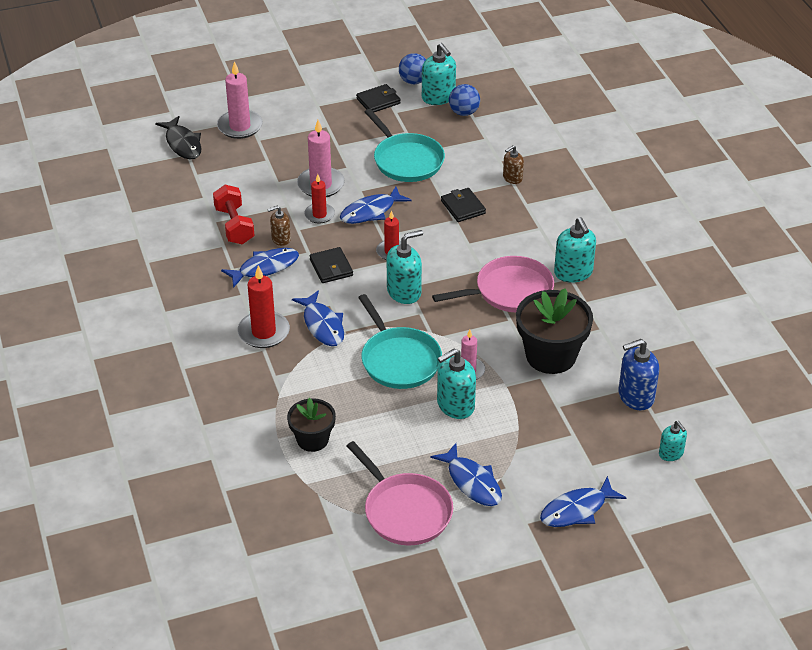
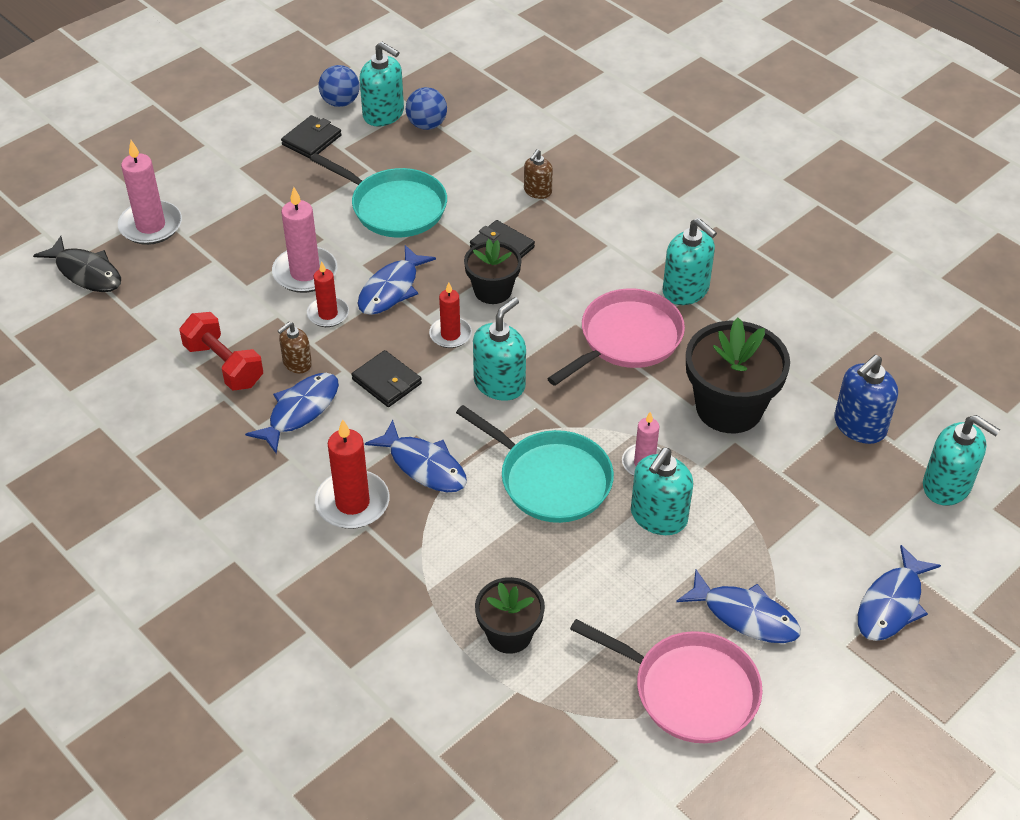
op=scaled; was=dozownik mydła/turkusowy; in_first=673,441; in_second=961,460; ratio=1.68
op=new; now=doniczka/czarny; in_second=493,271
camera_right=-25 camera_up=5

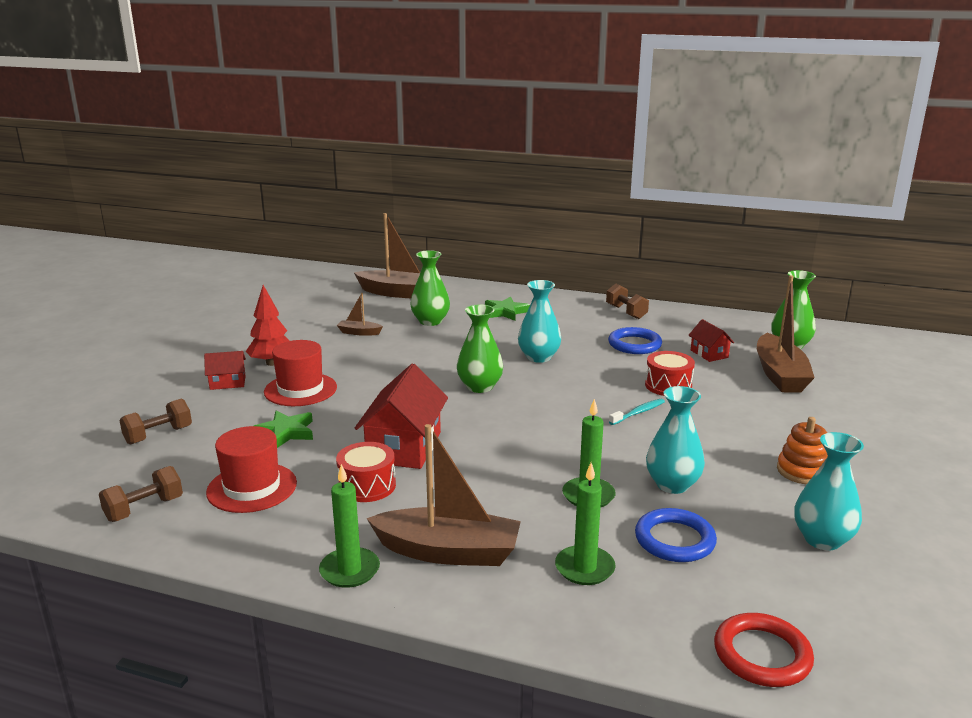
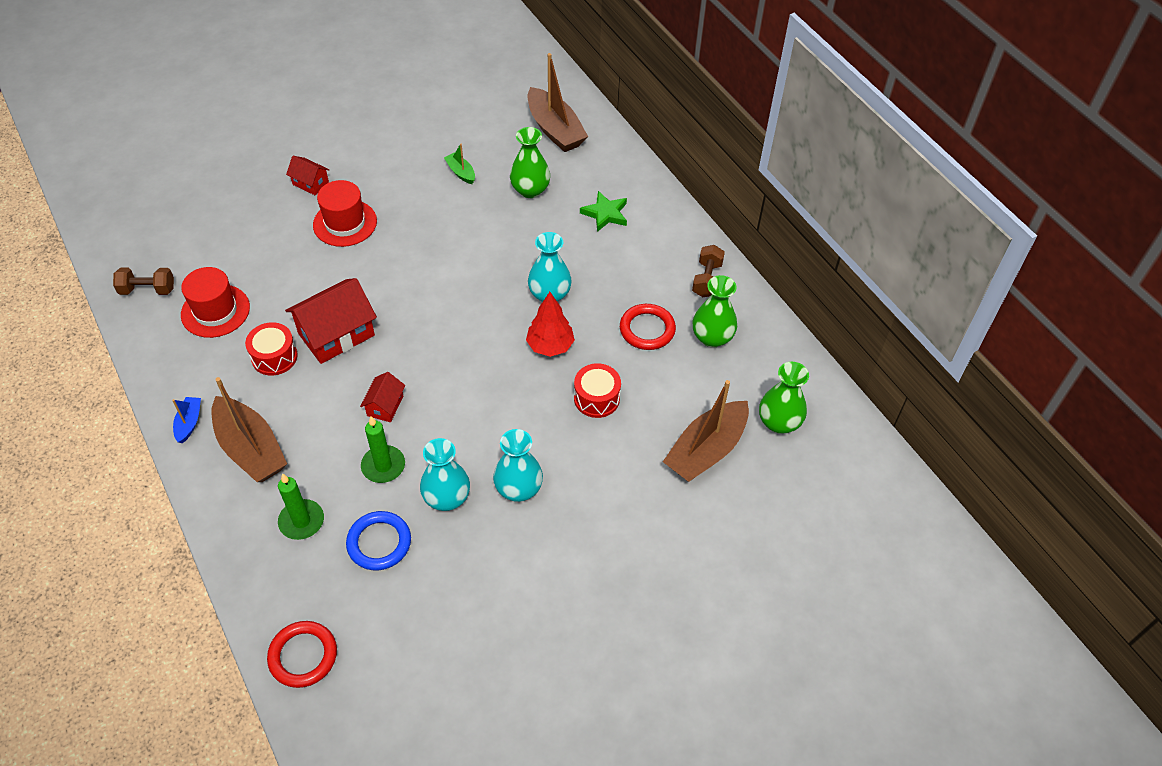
op=shifted; was=drzewko/czerwony; in_first=268,325; in_second=550,324
op=repainted; was=łódka/brązowy; now=łódka/zielony; in_first=360,314; in_second=459,164
op=shifted; was=wazon/zielony; in_first=480,348; in_second=714,311
op=shifted; was=domek/czerwony; in_first=711,340; in_second=382,397
op=repainted; was=pierścień/niebieski; now=pierścień/czerwony; in_first=635,340; in_second=648,327
op=gone; was=hantel/brązowy; in_first=155,422
op=gone; was=szczoteczka do zębów/turkusowy; in_first=637,412
op=gone; was=gwiazda/zielony; in_first=283,429
op=gone; was=zabawka nakładanka/pomarańczowy; in_first=802,450
op=shifted; was=wazon/turkusowy; in_first=829,491; in_second=518,465
op=swapped; was=świeca/zielony; now=łódka/niebieski; in_first=349,526; in_second=186,420
camera_right=40 camera_up=30

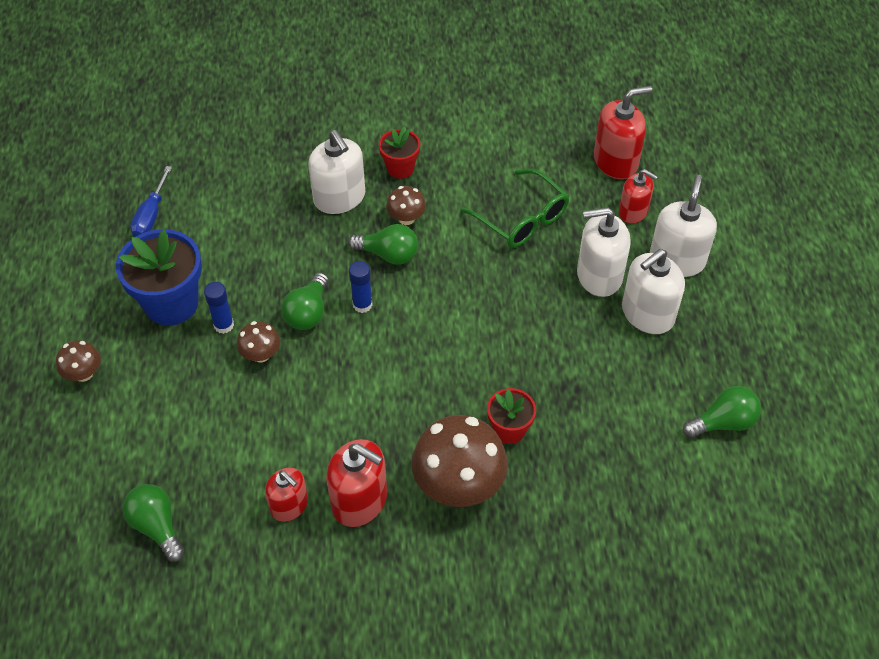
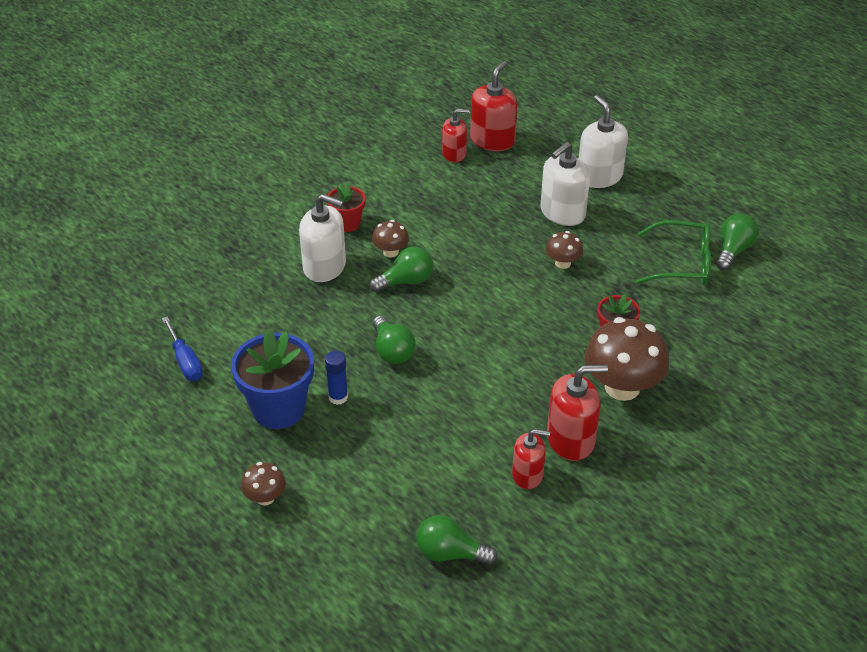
op=shifted; was=okulary/zielony; in_first=514,208; in_second=673,252
op=shifted; was=dozownik mydła/czerwony; in_first=638,196; in_second=455,136
op=gone; was=dozownik mydła/biały; in_first=653,291
op=gone; was=klej w sztyfcie/niebieski; in_first=361,287
op=shifted; was=grzyb/brązowy; in_first=258,342; in_second=564,250
camera_right=-40 camera_up=-10

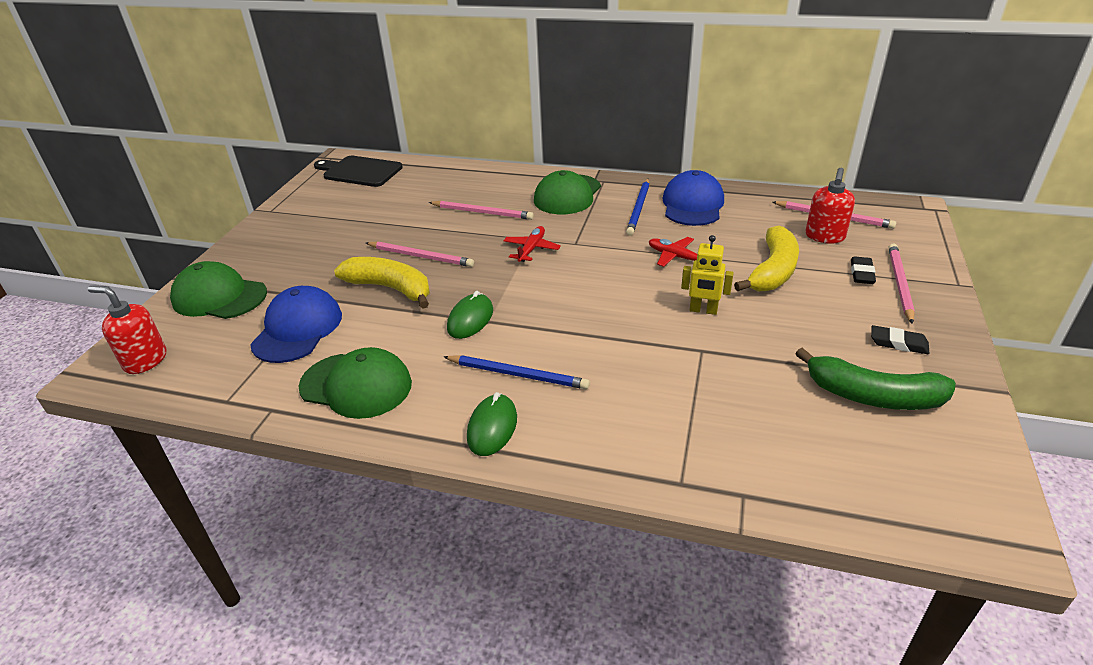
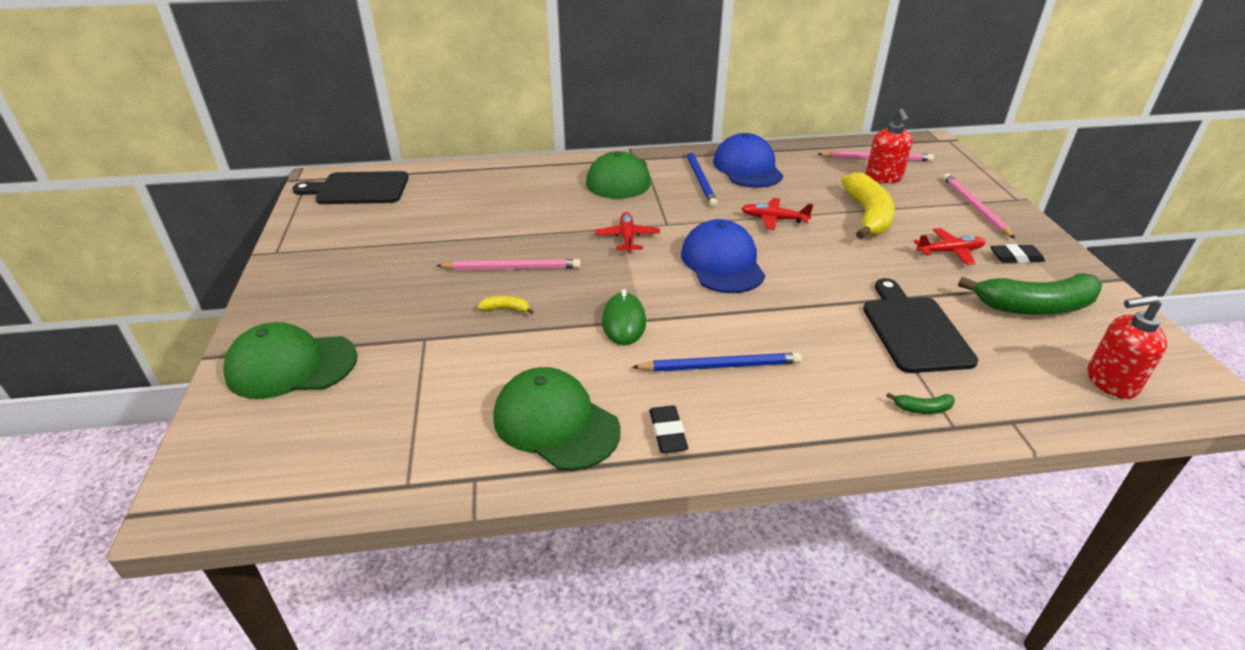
op=gone; was=ołówek/różowy; in_first=481,210
op=gone; was=robot/żółty; in_first=707,275
op=shifted; was=gumka do mazania/czarny; in_first=863,270; in_second=668,429
op=scaled; was=banan/żółty; in_first=382,283; in_second=506,305; ratio=0.4
op=shifted; was=dozownik mydła/czerwony; in_first=127,330; in_second=1127,347
op=shifted; was=czapka/niebieski; in_first=296,324; in_second=723,256
op=rotated; was=czapka/zielony; in_first=355,383; in_second=557,419; clockwise=-135
op=gone; was=myszka/zielony; in_first=492,424
op=new; now=samolot/czerwony; in_second=949,246
op=new; now=deska do krojenia/czarny; in_second=920,325
op=new; now=banan/zielony; in_second=920,403
camera_right=-25 camera_up=0

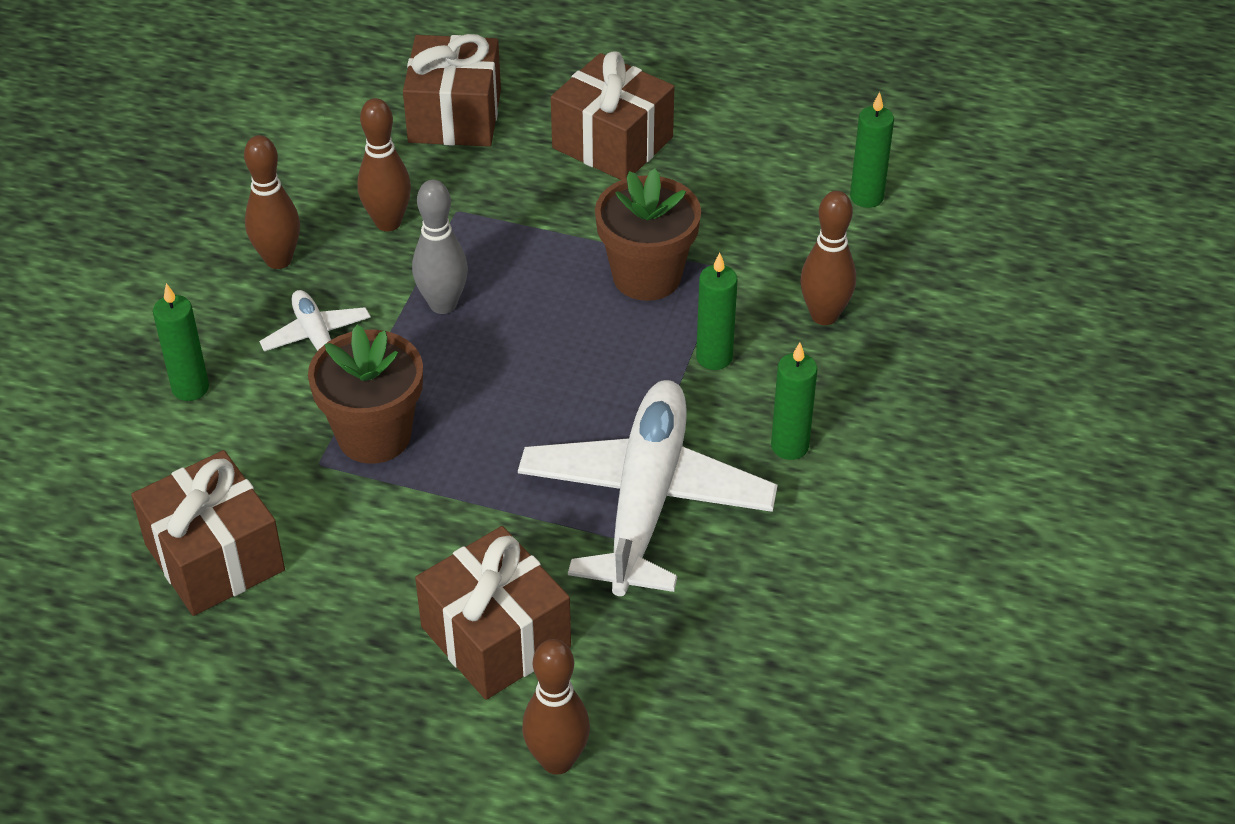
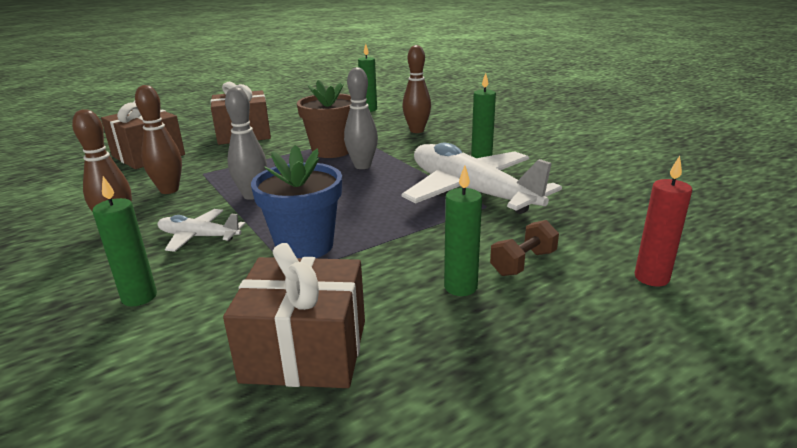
op=shifted; was=świeca/zielony; in_first=716,311; in_second=463,230
op=repainted; was=doniczka/brązowy; now=doniczka/niebieski; in_first=365,394; in_second=296,201
op=swapped; was=prezent/brązowy; now=hantel/brązowy; in_first=493,613; in_second=524,248
op=swapped; was=kręgiel/brązowy; now=świeca/czerwony; in_first=556,707; in_second=663,221
op=new; now=kręgiel/szary; in_second=361,118
camera_right=-50 camera_up=-20

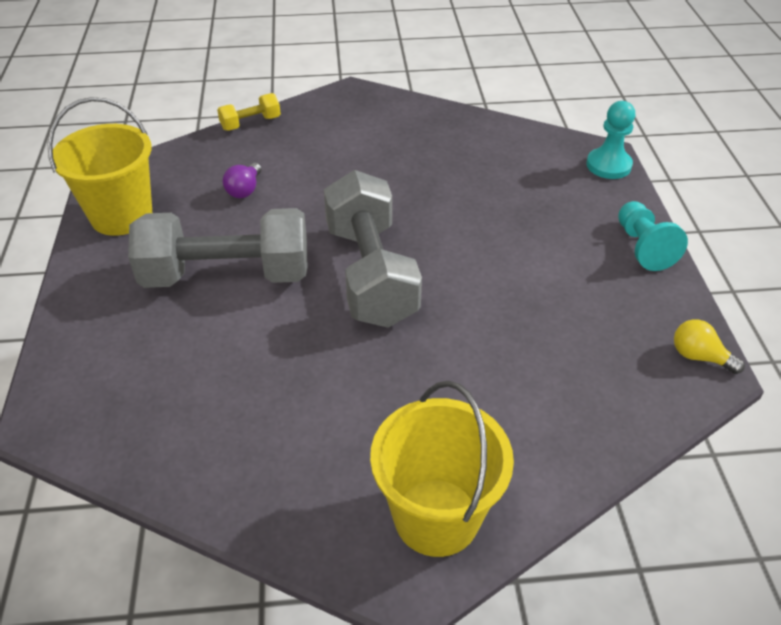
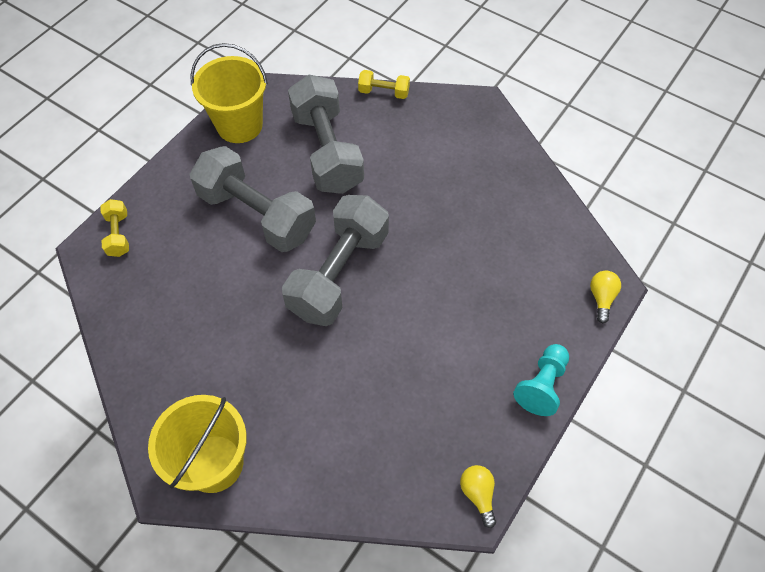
op=swapped; was=pionek/turkusowy; now=żarówka/żółty; in_first=610,140; in_second=605,297
op=swapped; was=żarówka/fioletowy; now=hantel/szary; in_first=242,180; in_second=326,134
op=new; now=hantel/żółty; in_second=114,228
camera_right=40 camera_up=15

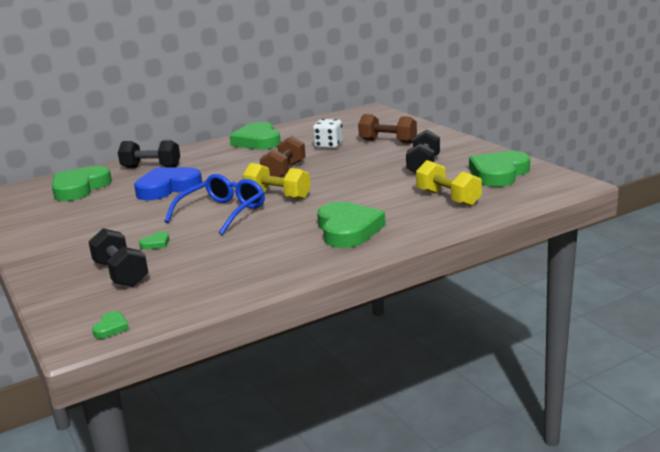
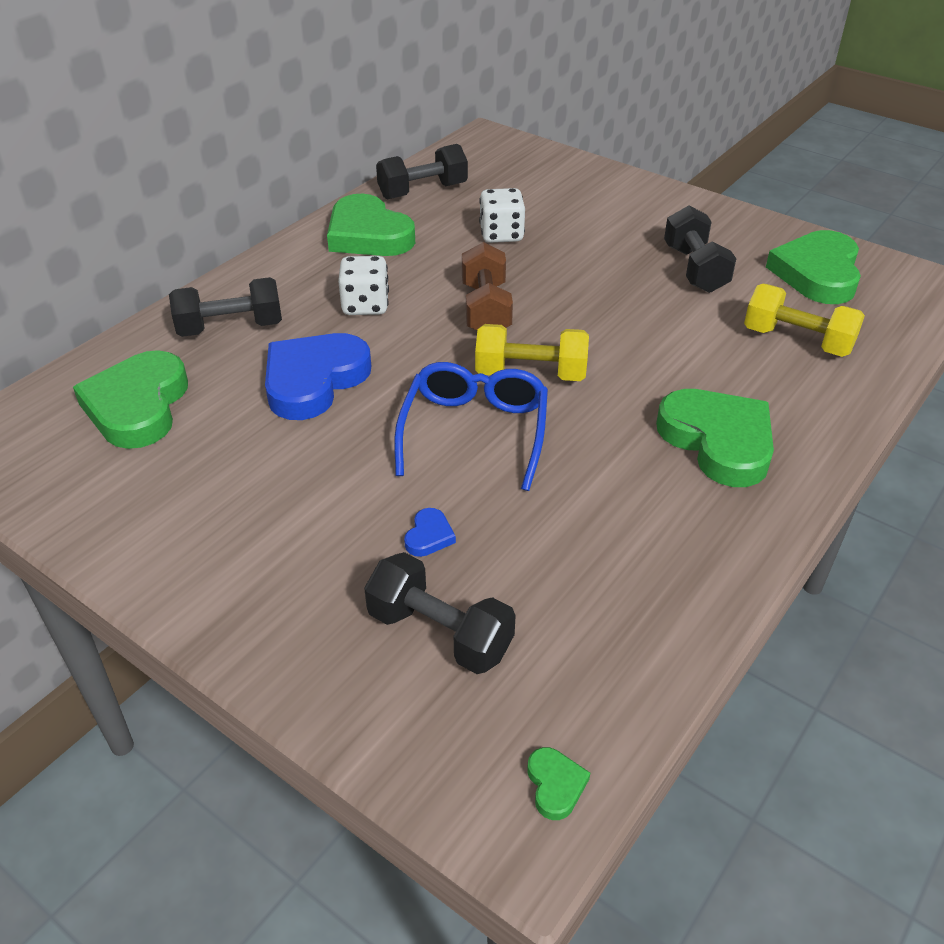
op=gone; was=hantel/brązowy; in_first=387,129
op=repainted; was=serce/zielony; now=serce/niebieski; in_first=154,240; in_second=430,532
op=new; now=hantel/czarny; in_second=422,171
op=new; now=kostka do gry/biały; in_second=363,285
camera_right=-25 camera_up=20

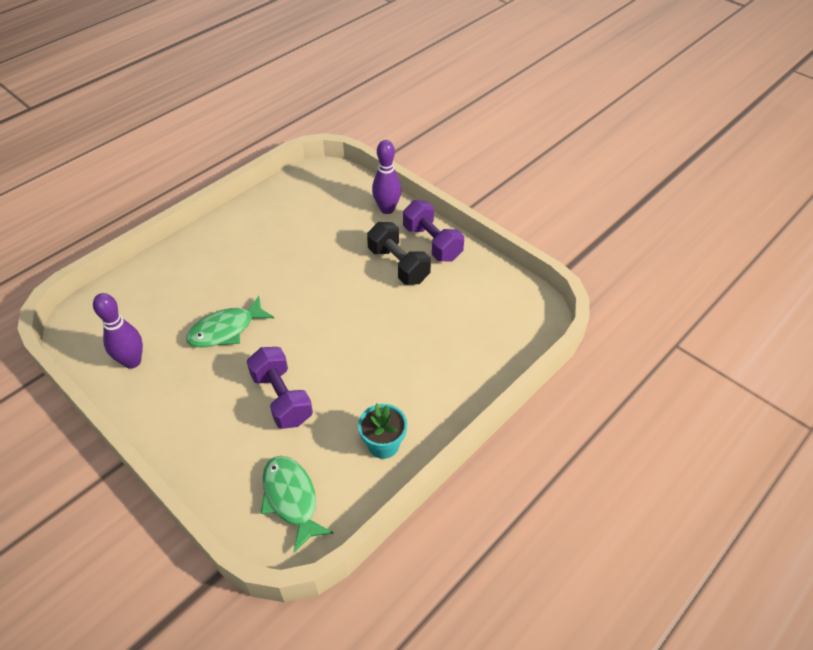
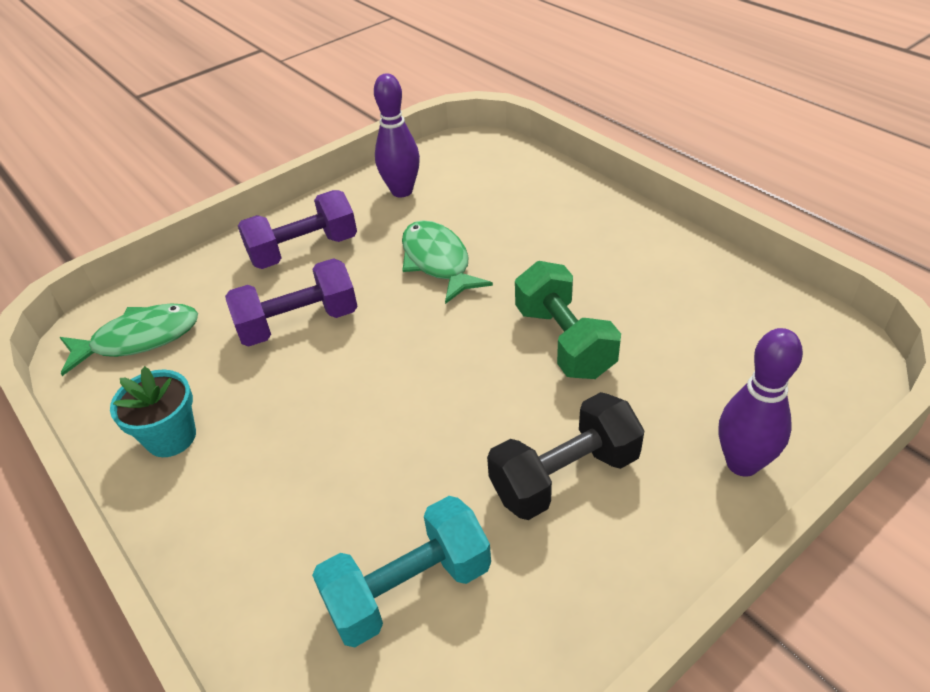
op=shifted; was=hantel/fioletowy; in_first=433,230; in_second=297,229
op=new; now=hantel/zielony; in_second=568,320
op=new; now=hantel/turkusowy; in_second=401,571
camera_right=100 camera_up=-5

